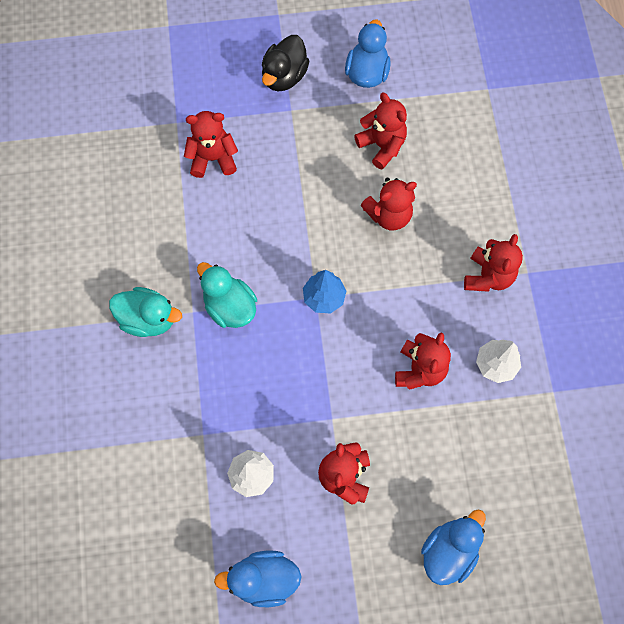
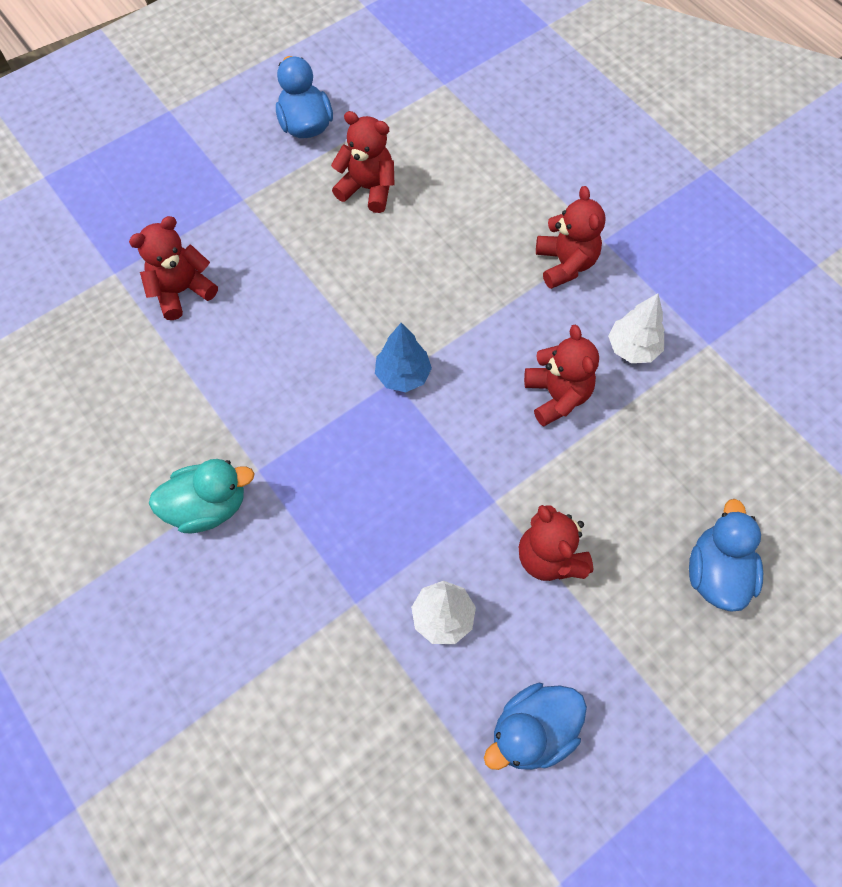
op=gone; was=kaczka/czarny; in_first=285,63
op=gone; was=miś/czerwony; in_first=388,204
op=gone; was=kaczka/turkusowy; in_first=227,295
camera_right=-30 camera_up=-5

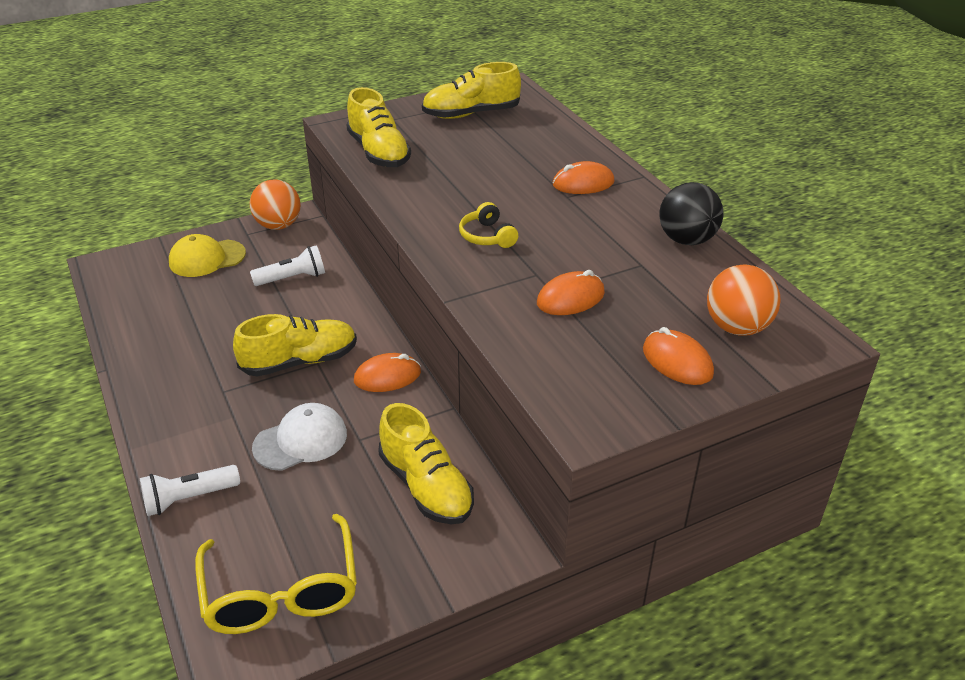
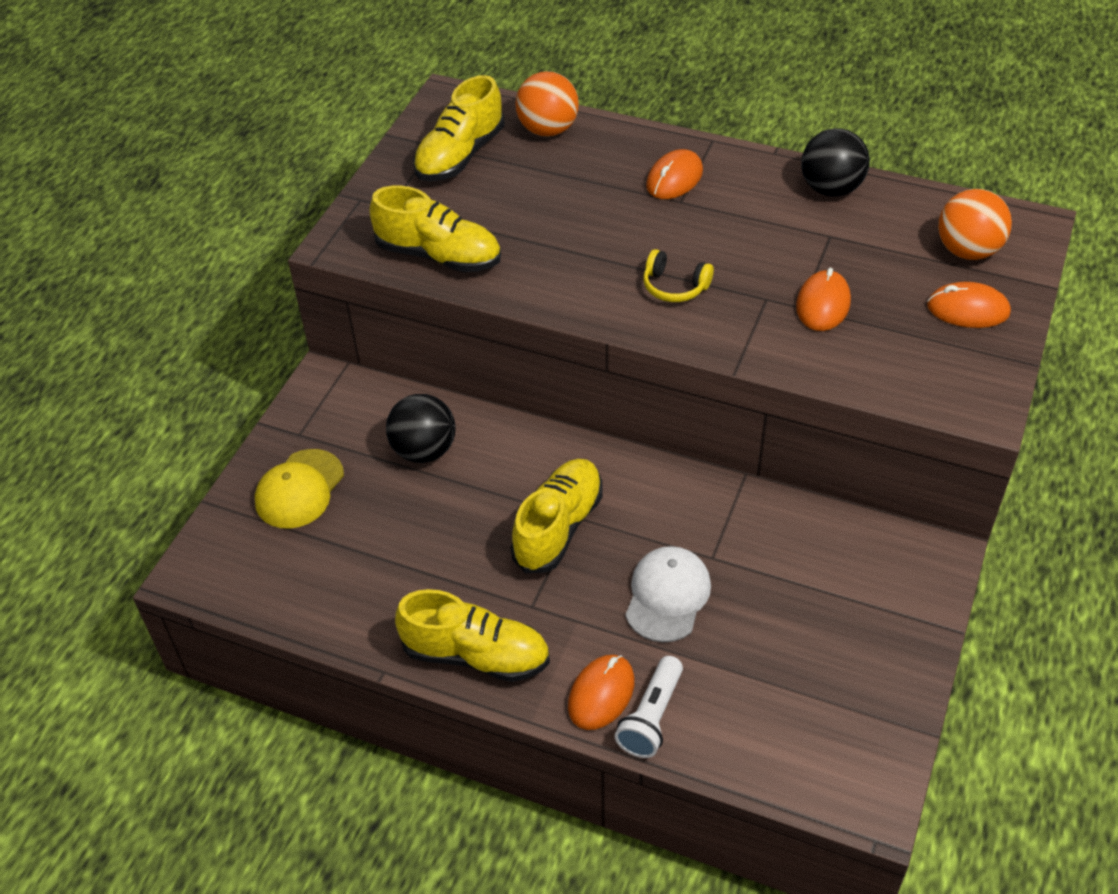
op=shifted; was=piłka/pomarańczowy; in_first=275,205; in_second=547,104
op=swapped; was=latarka/biały; now=piłka/czarny; in_first=287,265; in_second=421,428
op=shifted; was=myszka/pomarańczowy; in_first=387,372; in_second=601,692
op=shifted; was=but/żółty; in_first=426,463; in_second=472,635
op=gone; was=okulary/żółty; in_first=276,574
camera_right=-40 camera_up=10

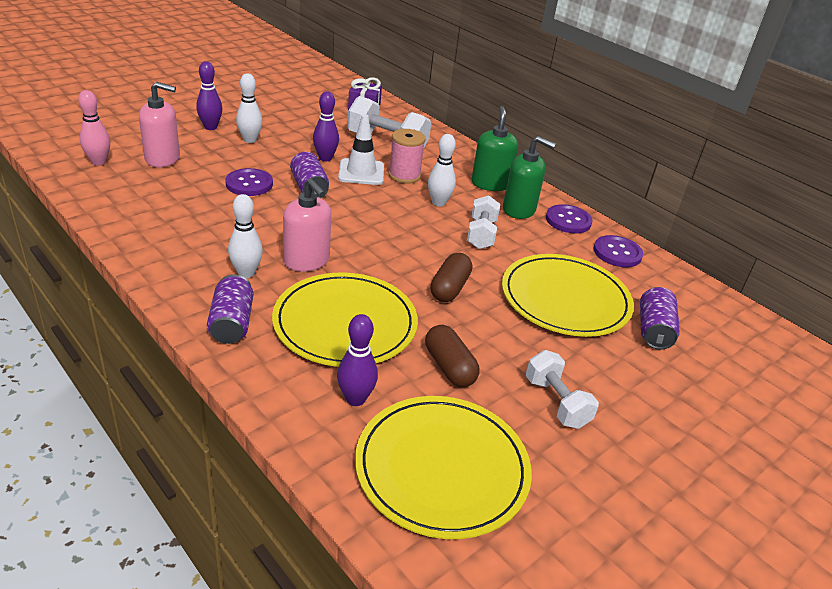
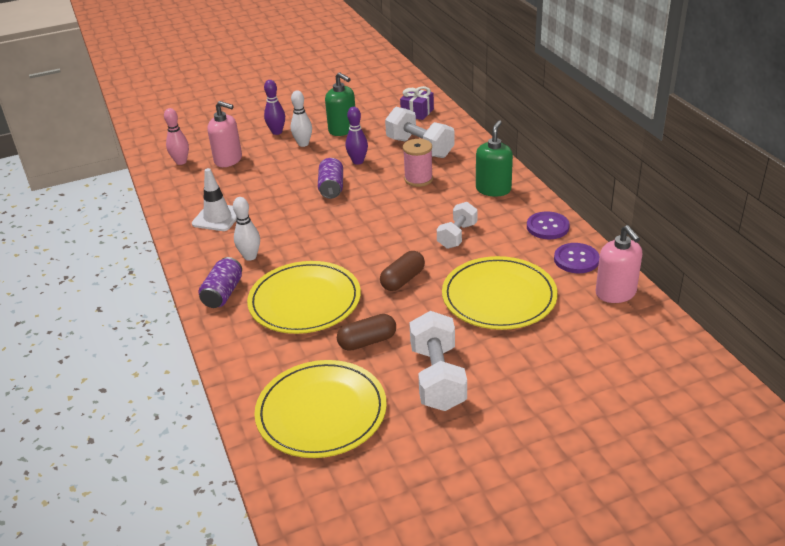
op=shifted; was=pachołek/biały; in_first=361,149; in_second=214,199
op=gone; was=kręgiel/biały; in_first=442,170
op=shifted; was=dozownik mydła/zielony; in_first=529,177; in_second=340,104
op=gone; was=guzik/fioletowy; in_first=249,182
op=shifted; was=dozownik mydła/różowy; in_first=307,225; in_second=619,264
op=gone; was=puszka/fioletowy; in_first=660,318
op=gone; was=kręgiel/fioletowy; in_first=357,360
op=rotated; was=kapsułka/brązowy; in_first=452,356; in_second=366,332; clockwise=75
op=scaled; was=hantel/biały; in_first=562,389; in_second=438,361; ratio=1.55
camera_right=25 camera_up=0

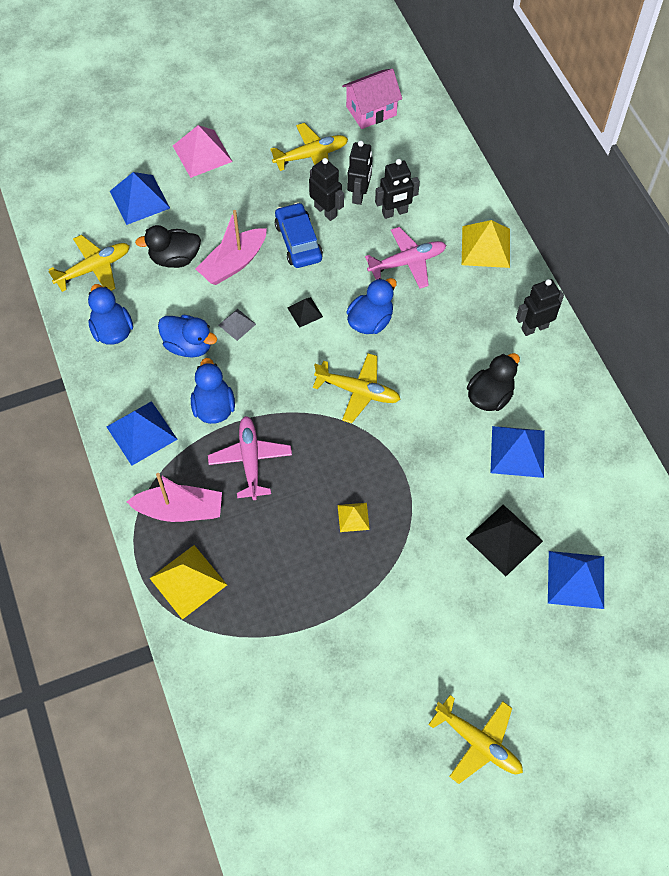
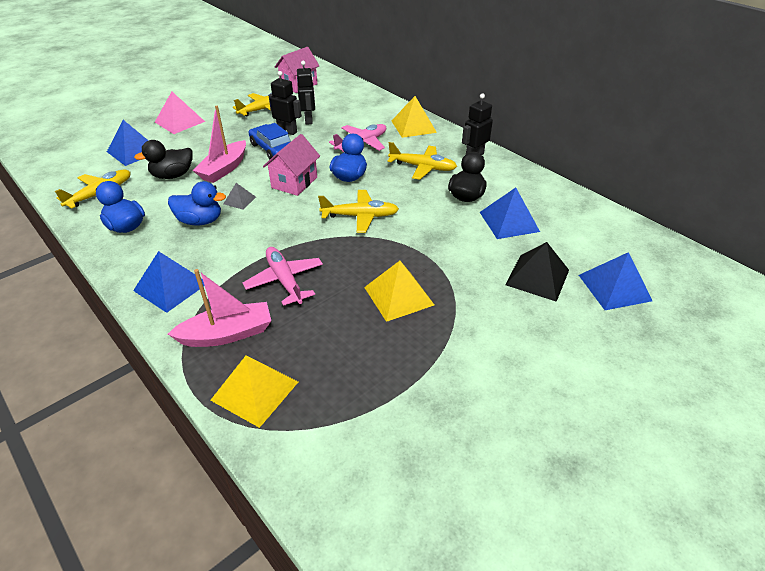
op=gone; was=robot/czarny; in_first=397,189
op=swapped; was=piramida/czarny; now=domek/różowy; in_first=305,312; in_second=291,165
op=gone; was=kaczka/niebieski; in_first=213,391
op=scaled; was=piramida/żółty; in_first=354,517; in_second=399,291; ratio=1.84
op=shifted; was=samolot/żółty; in_first=475,739; in_second=422,161
camera_right=-20 camera_up=-20

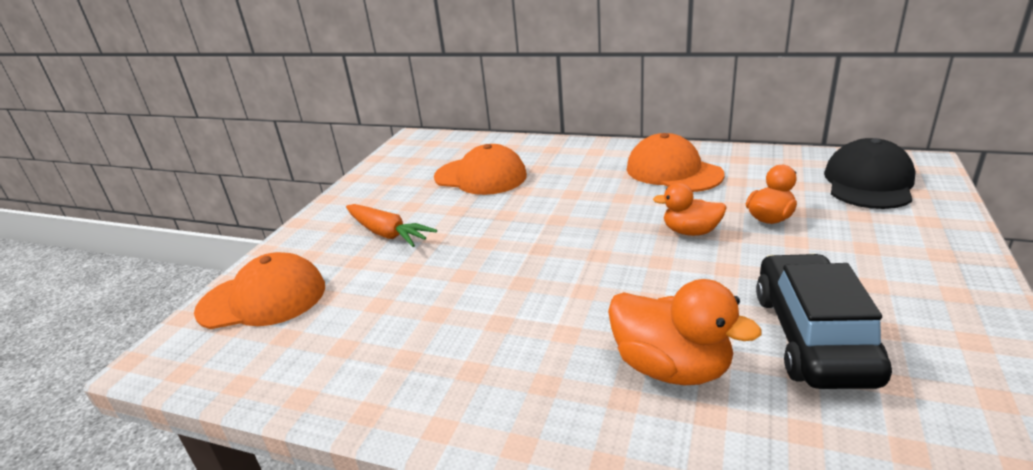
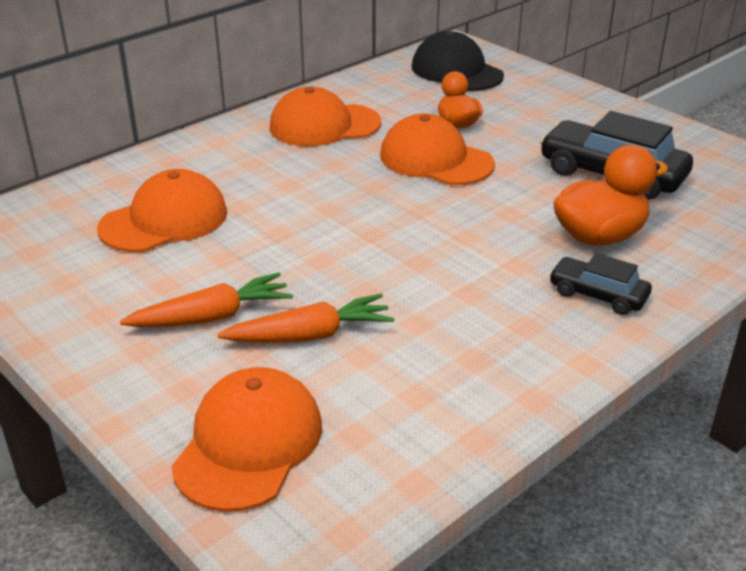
op=swapped; was=kaczka/pomarańczowy; now=czapka/pomarańczowy; in_first=690,209; in_second=437,149
op=new; now=samochód/czarny; in_second=600,284
op=new; now=marchewka/pomarańczowy; in_second=306,318
camera_right=-65 camera_up=5

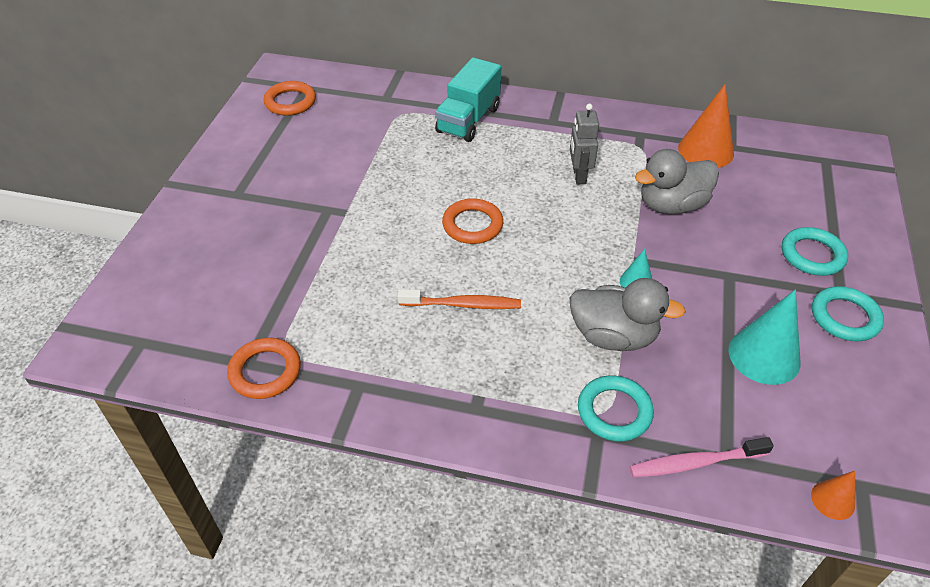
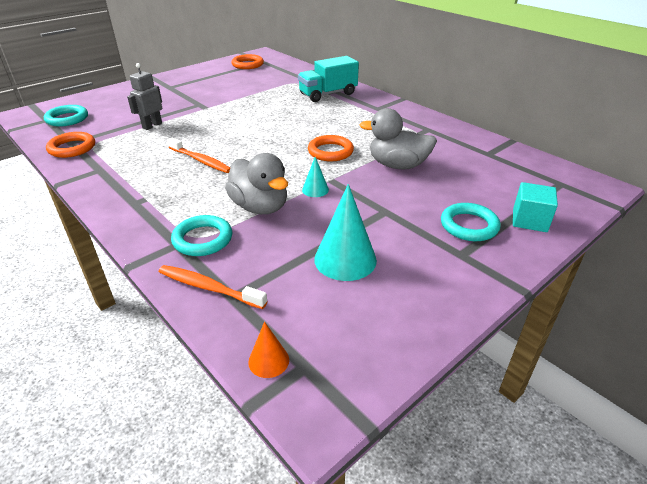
op=gone; was=stożek/pomarańczowy; in_first=706,126
op=shifted; was=robot/szary; in_first=584,144; in_second=144,96
op=shifted; was=pierścień/pomarańczowy; in_first=472,221; in_second=331,148
op=shifted; was=pierścień/turkusowy; in_first=848,313; in_second=66,116
op=repainted; was=szczoteczka do zębów/różowy; now=szczoteczka do zębów/pomarańczowy; in_first=702,457; in_second=213,287
op=new; now=sześcian/turkusowy; in_second=535,207
camera_right=35 camera_up=-10

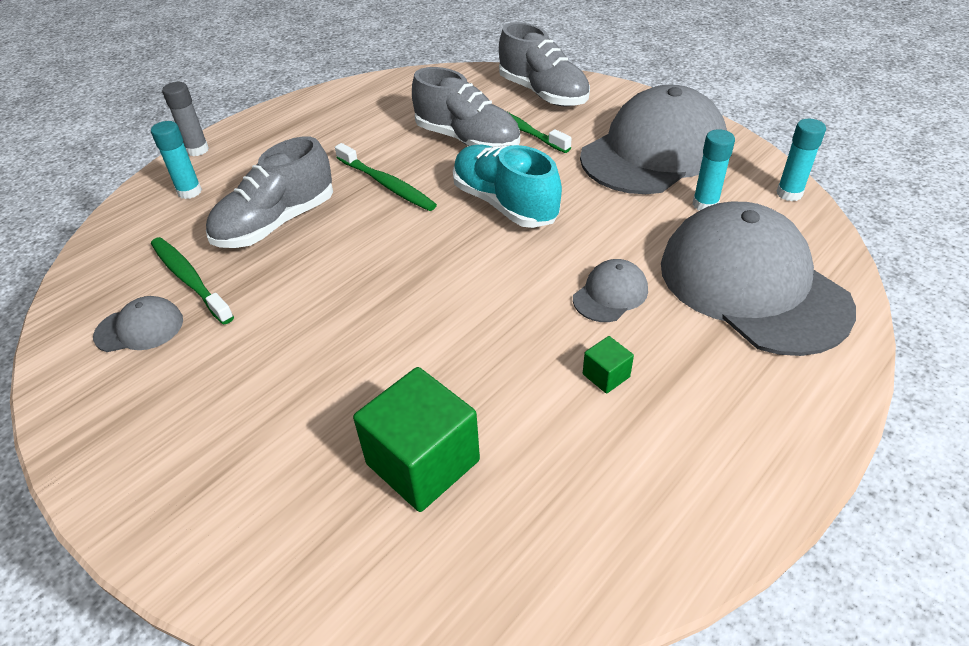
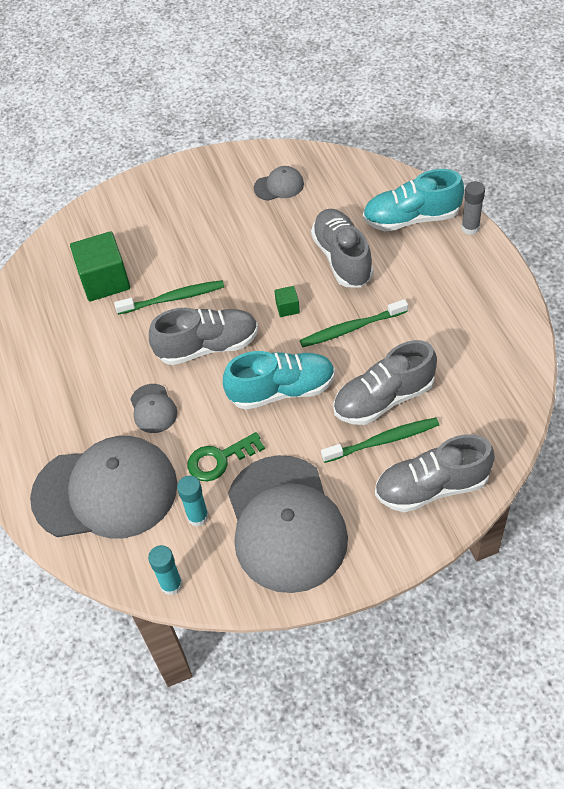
op=swapped; was=klej w sztyfcie/turkusowy; now=but/turkusowy; in_first=176,160; in_second=413,200
op=shifted; was=szczoteczka do zębów/zielony; in_first=192,280; in_second=169,297
op=rotated; was=czapka/szary; in_first=138,324; in_second=279,183; clockwise=-120
op=shifted; was=sześcian/zielony; in_first=608,365; in_second=287,301
op=new; now=but/szary; in_second=203,336
op=new; now=klucz/zielony; in_second=226,456
camera_right=120 camera_up=10

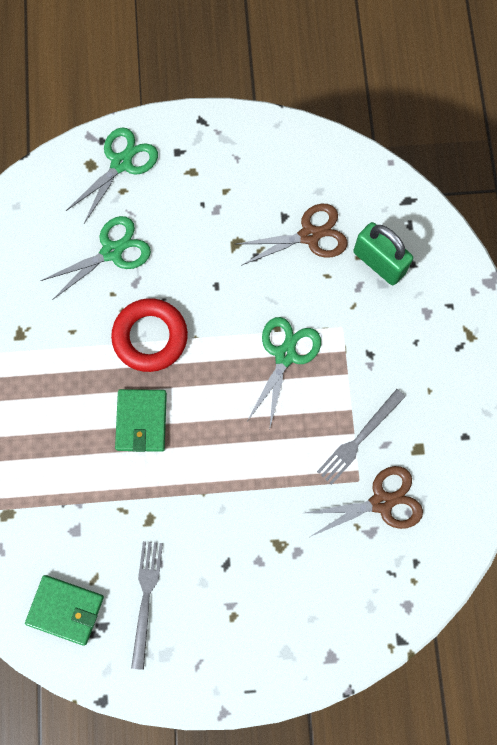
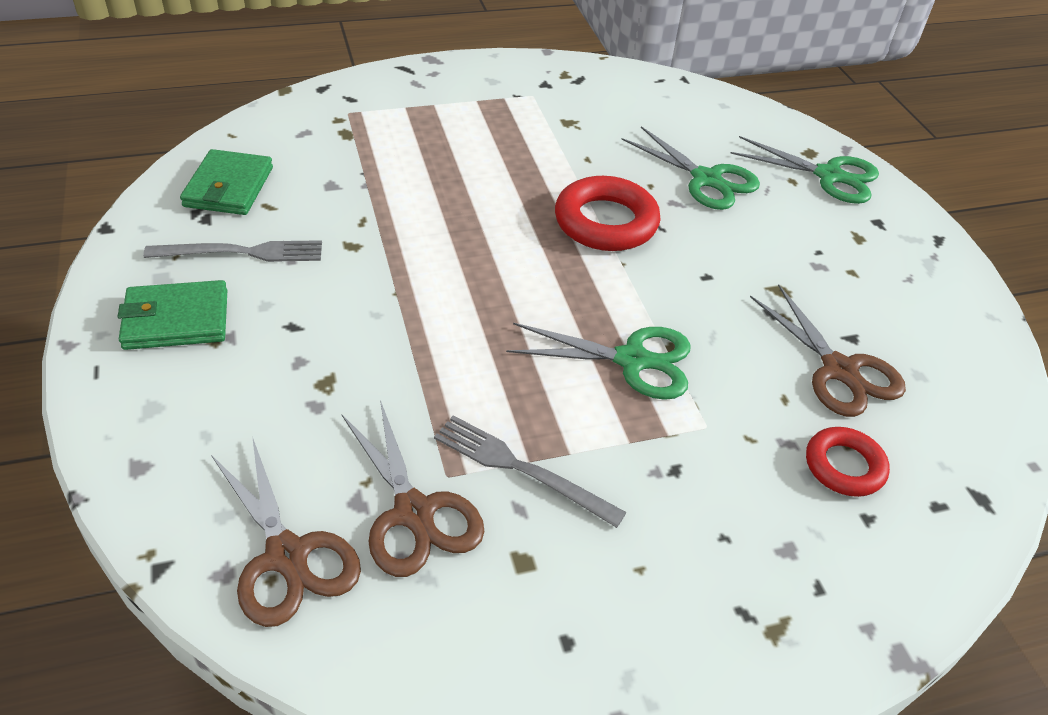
op=swapped; was=kłódka/zielony; now=pierścień/czerwony; in_first=383,253; in_second=848,462
op=shifted; was=portfel/zielony; in_first=141,420; in_second=173,315
op=new; now=nożyczki/brązowy; in_second=286,531
camera_right=75 camera_up=-30

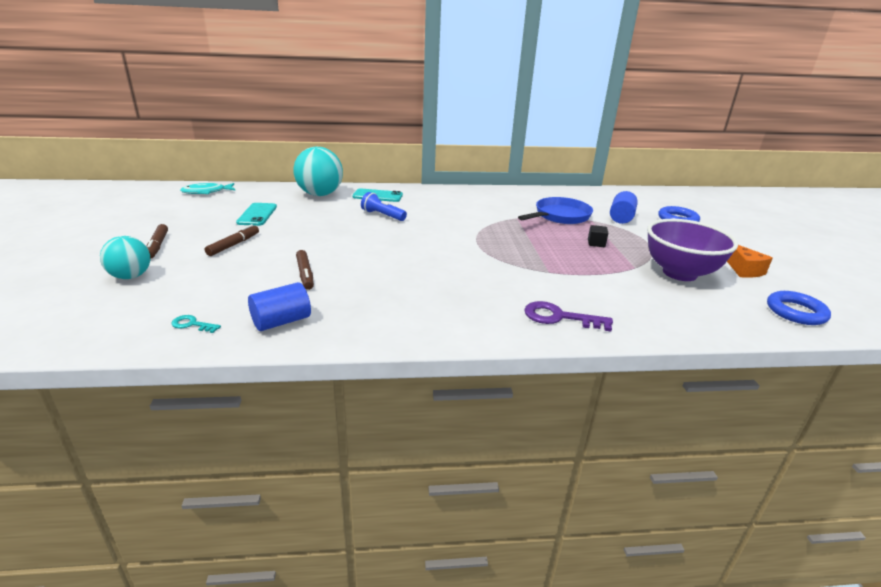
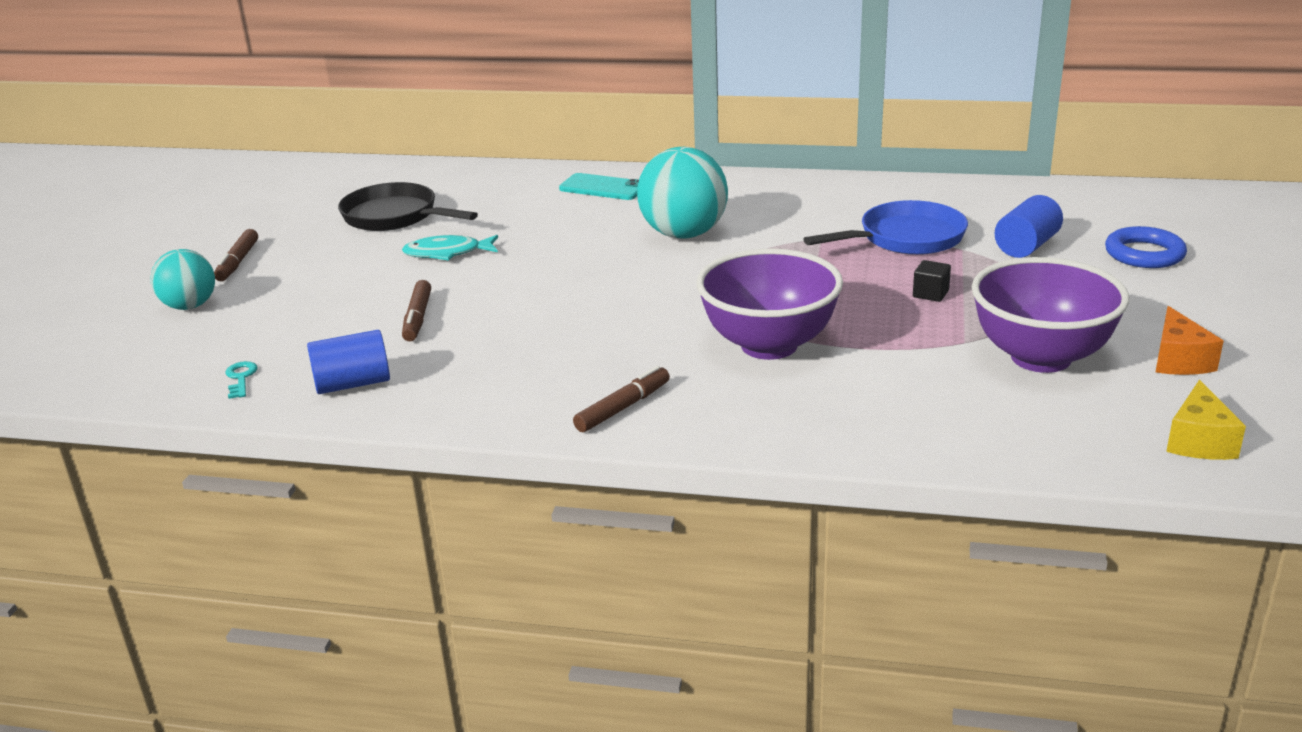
op=shifted; was=piłka/turkusowy; in_first=318,171; in_second=682,193
op=shifted; was=ryba/turkusowy; in_first=207,188; in_second=450,248
op=gone; was=latarka/niebieski; in_first=384,206
op=swapped; was=telefon/turkusowy; now=patelnia/czarny; in_first=256,214; in_second=408,206
op=shifted; was=flamaster/brązowy; in_first=232,240; in_second=621,399
op=swapped; was=pierścień/niebieski; now=ser/żółty; in_first=799,308; in_second=1206,420
op=gone; was=klucz/fioletowy; in_first=568,316
op=rotated; was=klucz/turkusowy; in_first=196,324; in_second=241,380; clockwise=45
op=new; now=miska/fioletowy; in_second=770,304
camera_right=20 camera_up=0

